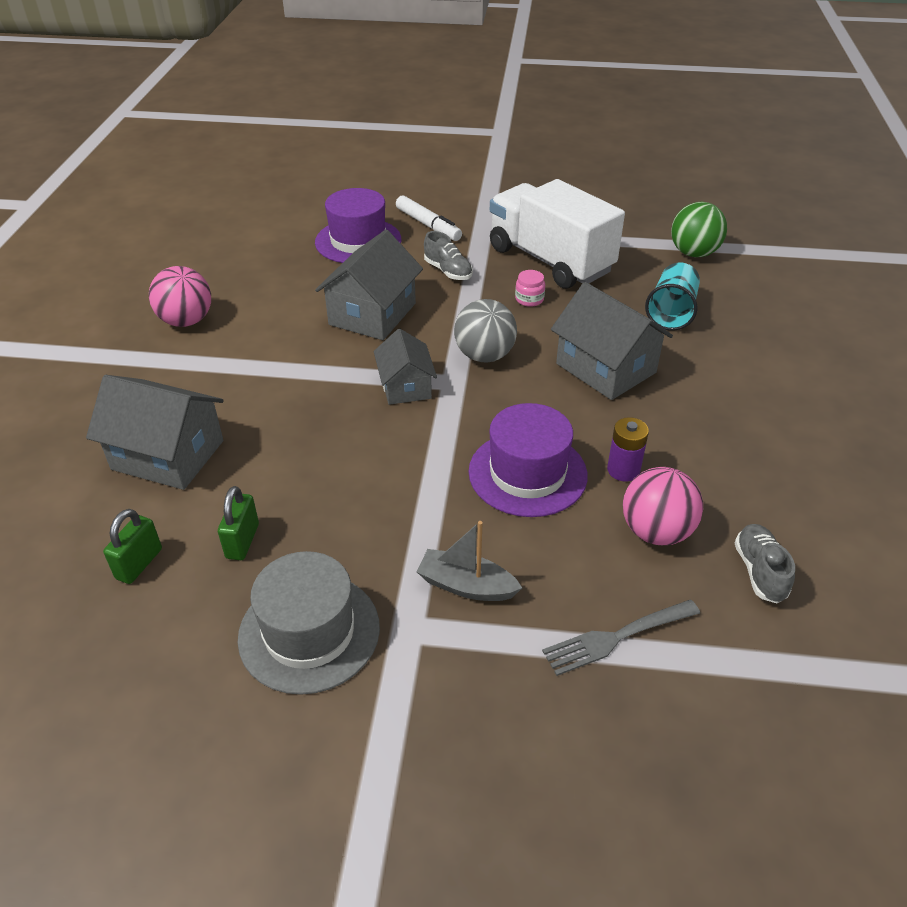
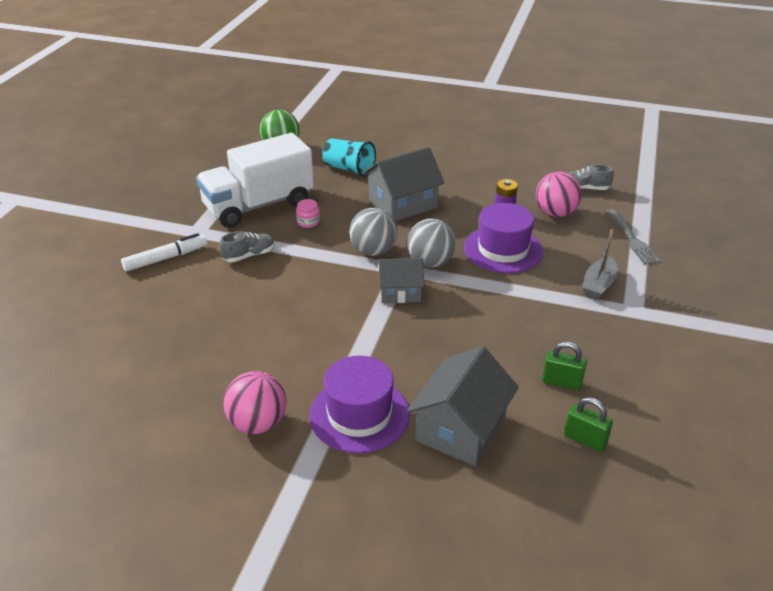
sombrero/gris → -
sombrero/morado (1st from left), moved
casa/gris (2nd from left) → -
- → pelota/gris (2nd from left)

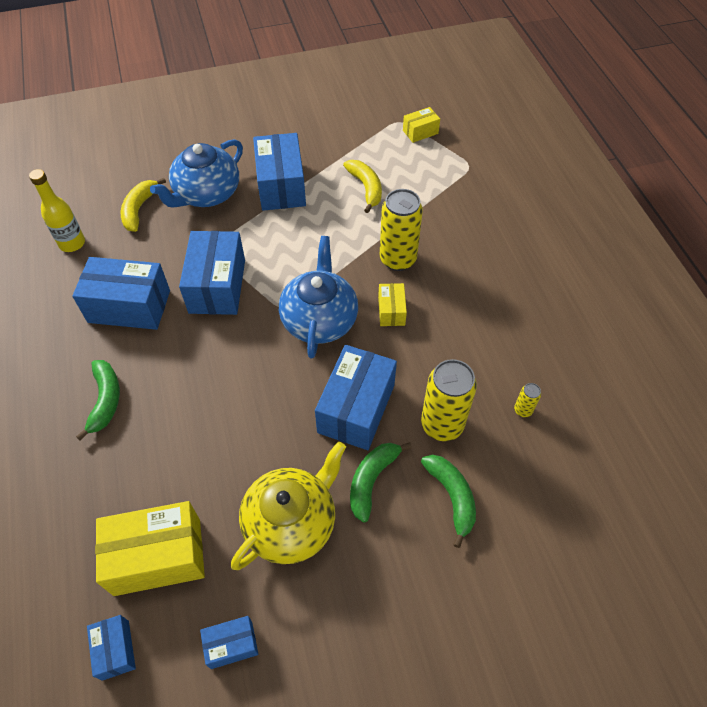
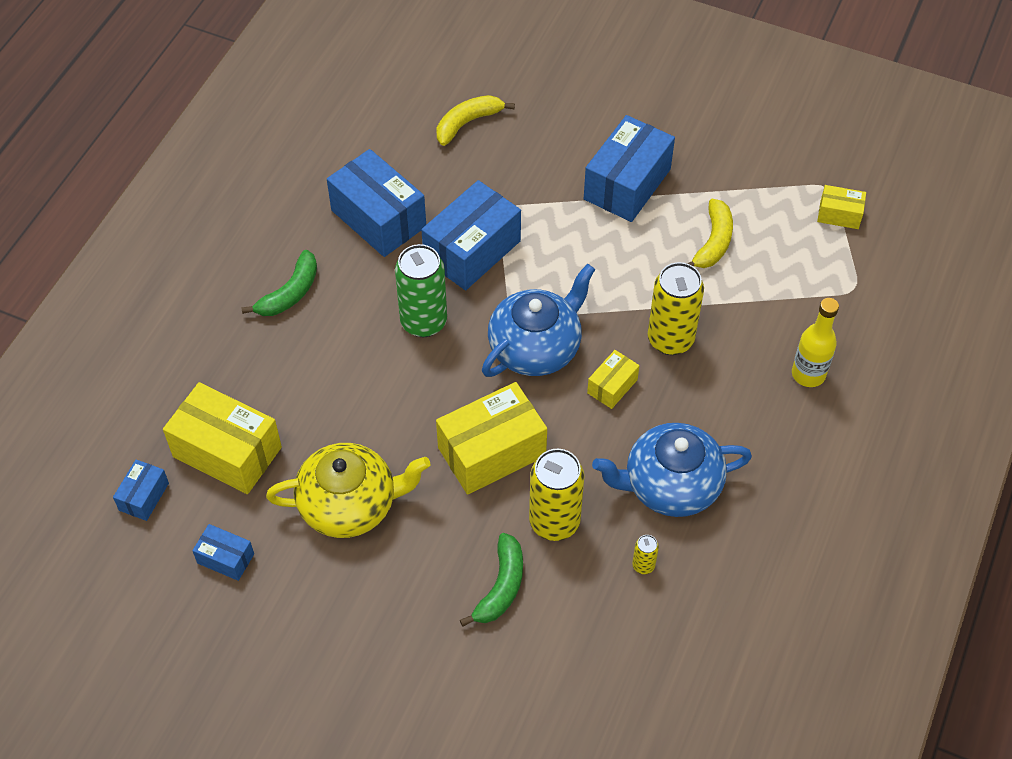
botella/amarillo, moved
tetera/azul (1st from left in the first image) → tetera/azul (2nd from left), moved
caja/azul (6th from left) → caja/amarillo (2nd from left)
plátano/verde (2nd from left) → -
- → lata/verde

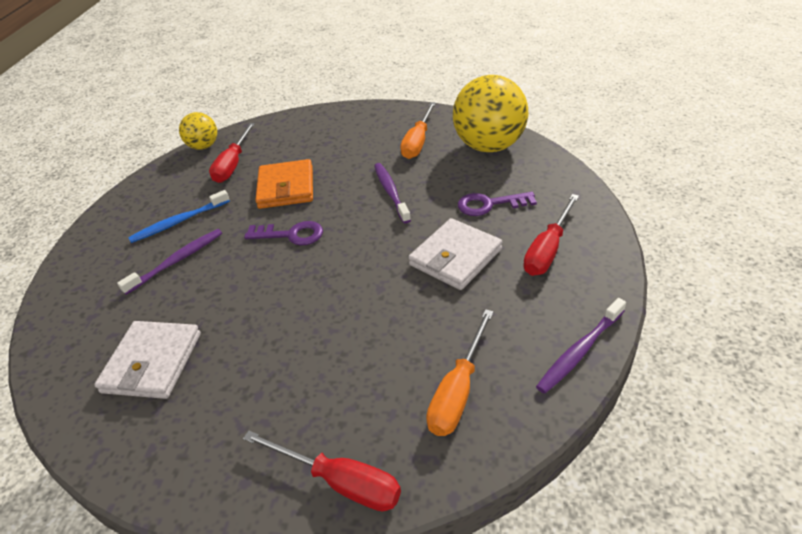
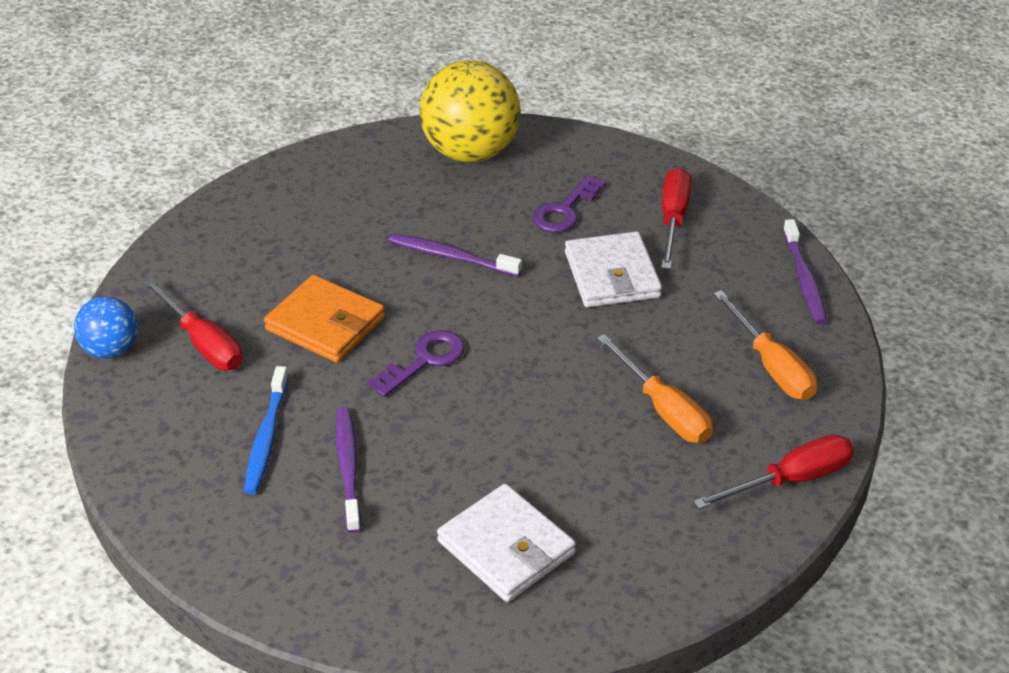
pelota/amarillo (1st from left) → pelota/azul
destornillador/naranja (1st from left), moved
destornillador/rojo (3rd from left in the first image) → destornillador/rojo (2nd from left), 150 degrees counterclockwise

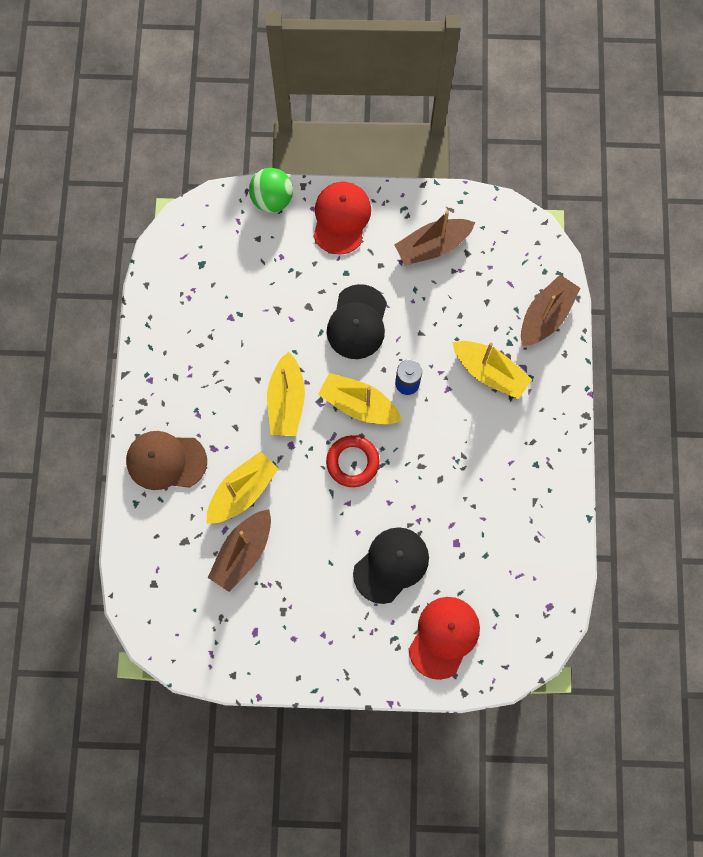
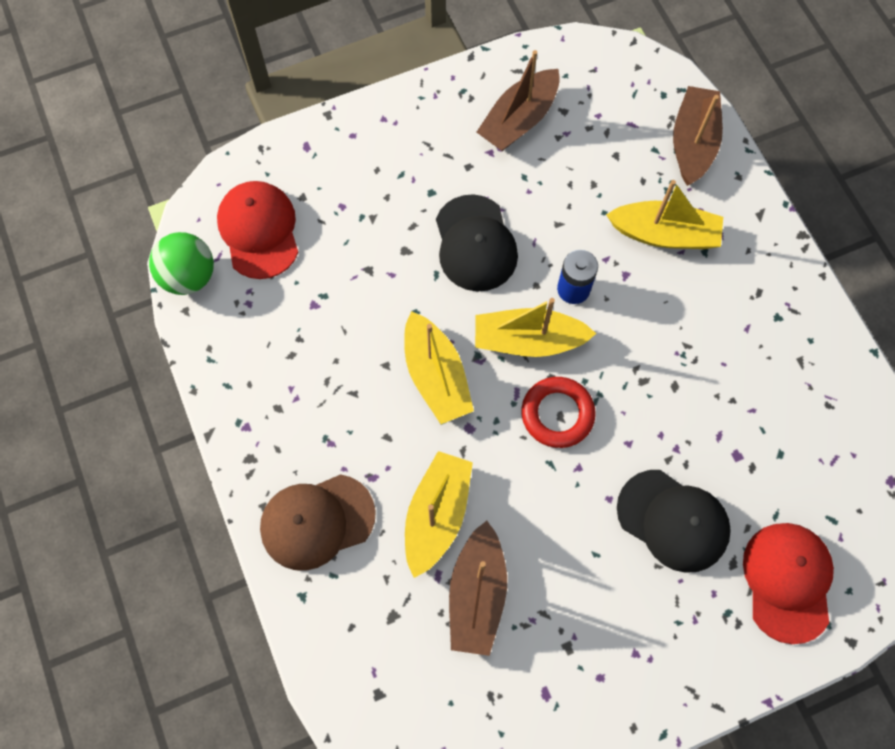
pelota/verde, moved
gorra/rojo (1st from left), moved
gorra/negro (2nd from left), 105 degrees clockwise

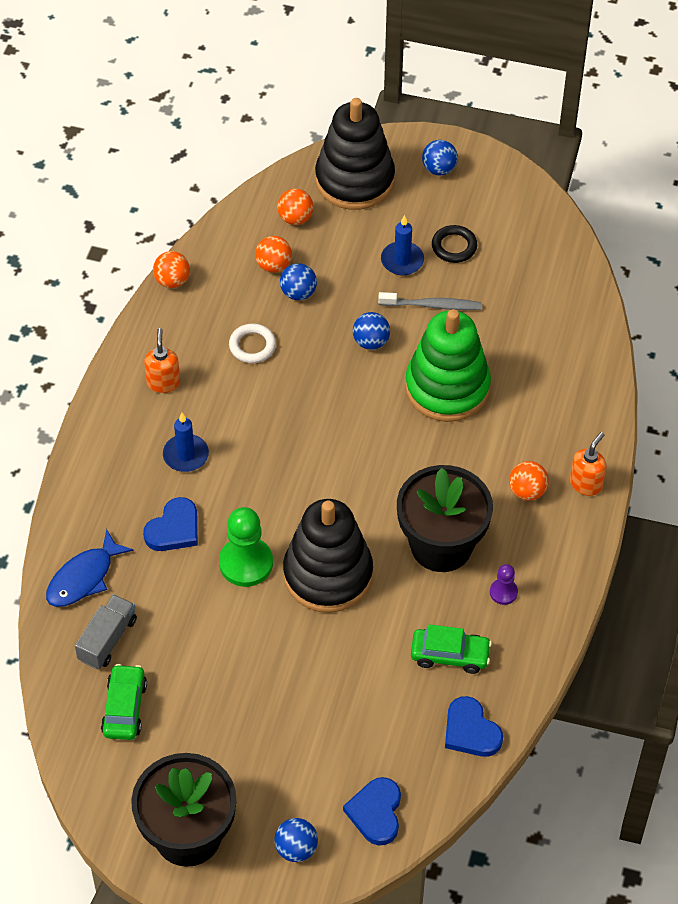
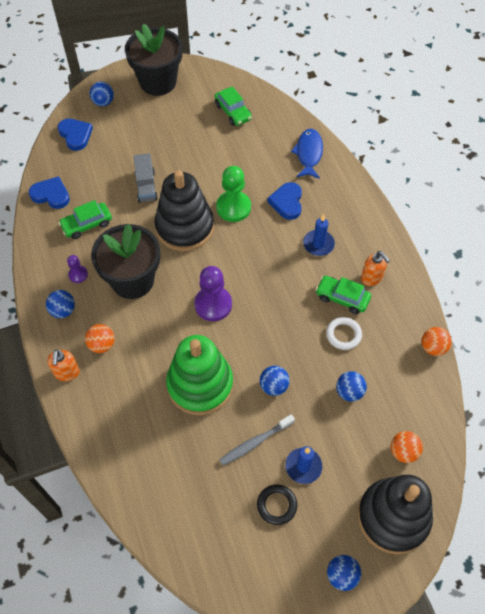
camión/gris, moved
pelota/naranja (2nd from left) → -
- → pelota/azul (1st from left)
- → peón/morado (2nd from left)
- → coche/verde (3rd from left)

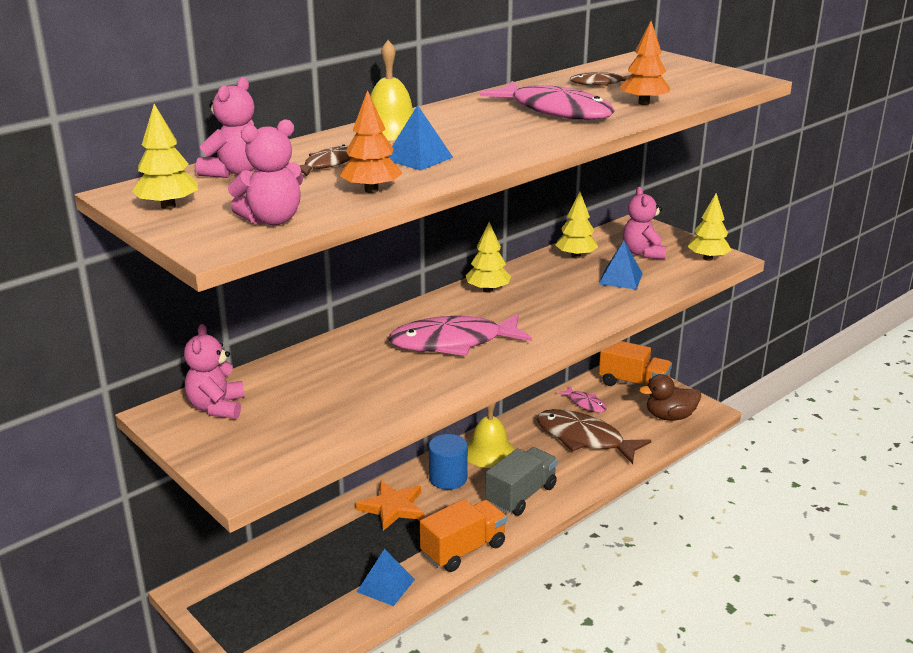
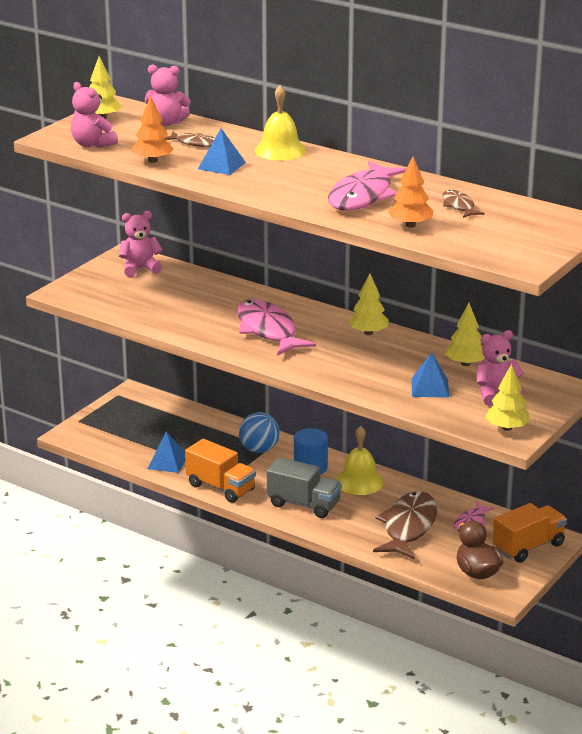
estrella/naranja → pelota/azul
camión/naranja (2nd from left), 135 degrees counterclockwise

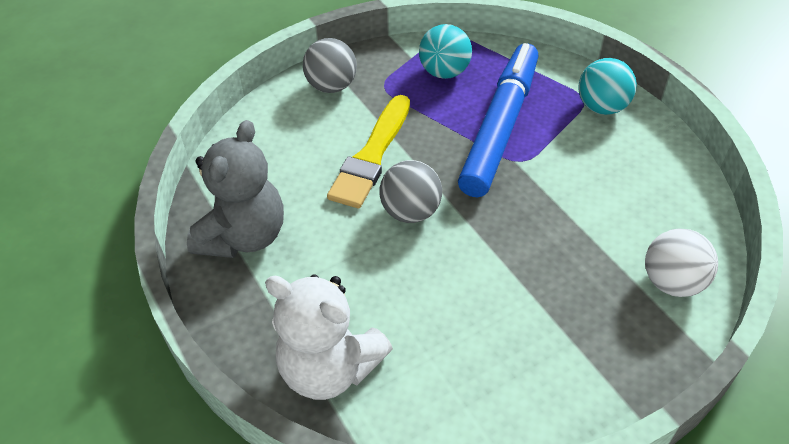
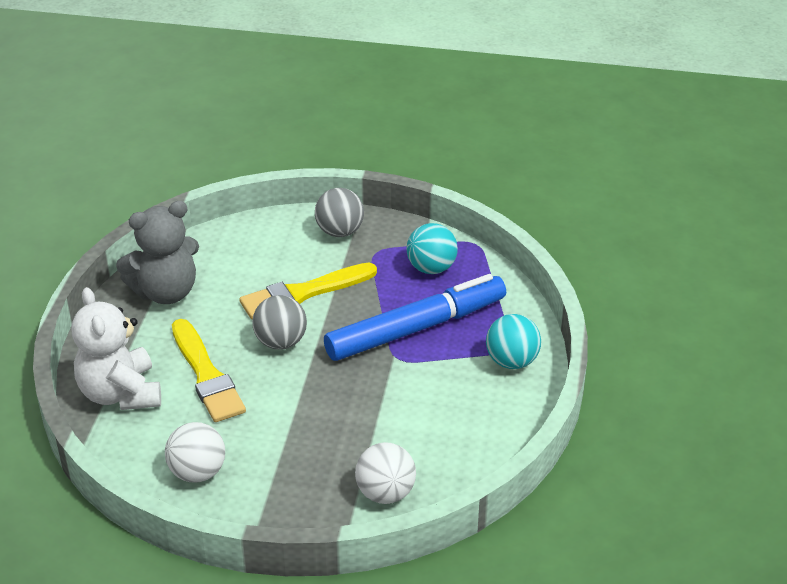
- → pelota/blanco (1st from left)
- → pincel/amarillo (1st from left)

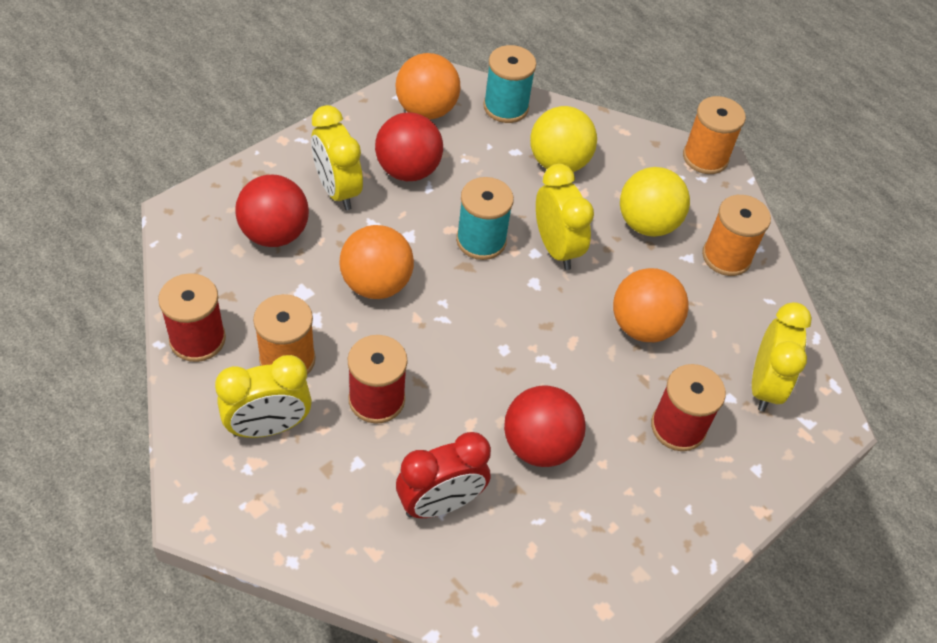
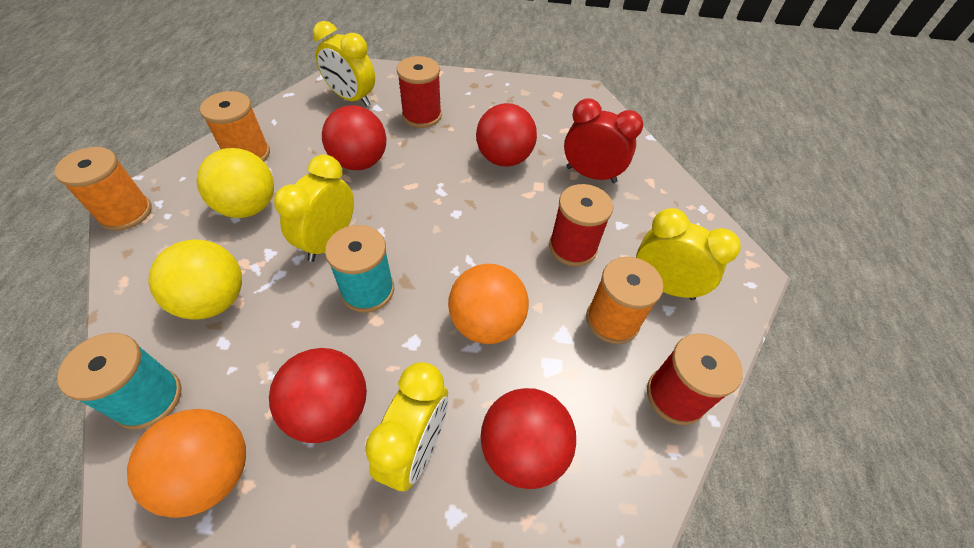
pelota/naranja (3rd from left) → pelota/rojo (2nd from left)
despertador/amarillo (4th from left in the first image) → despertador/amarillo (2nd from left), 120 degrees counterclockwise

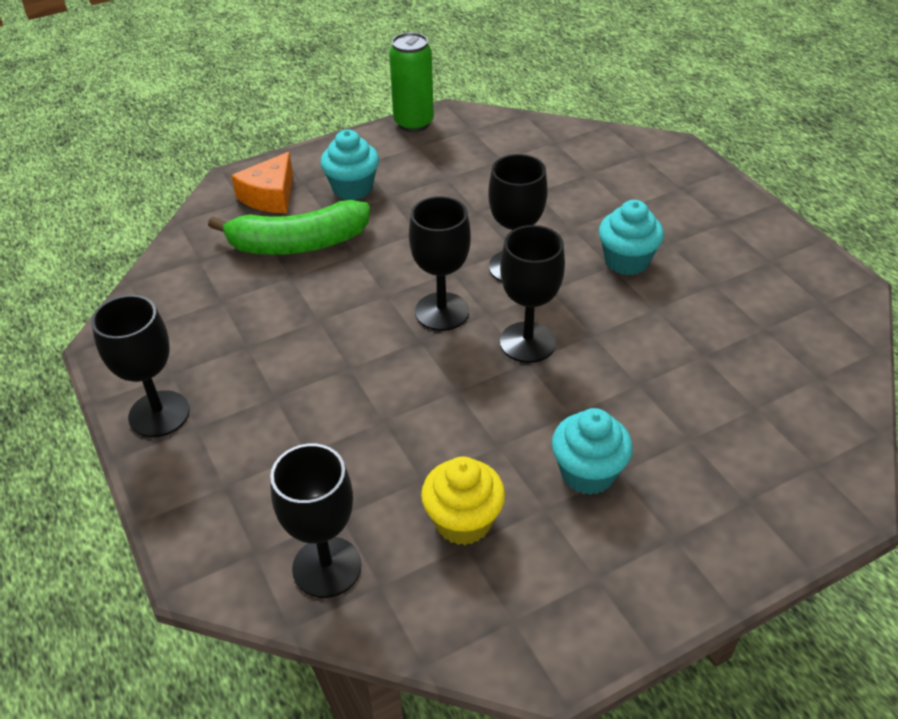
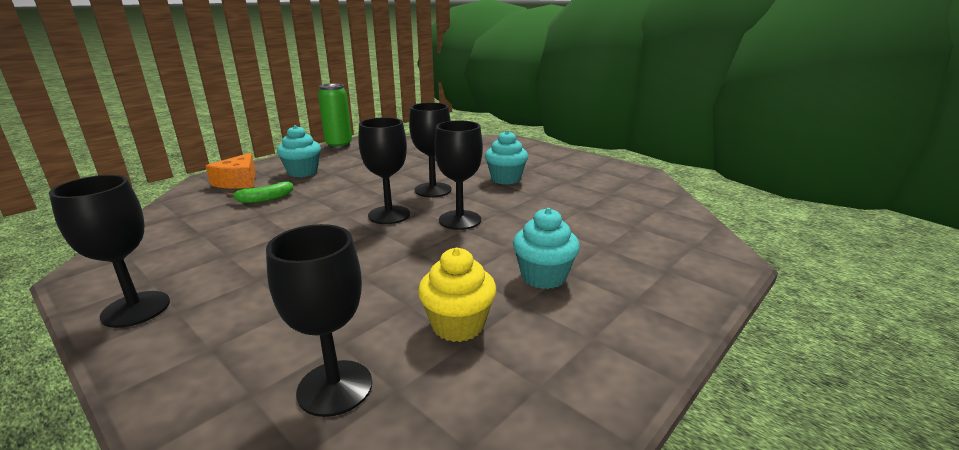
plátano/verde, x0.50

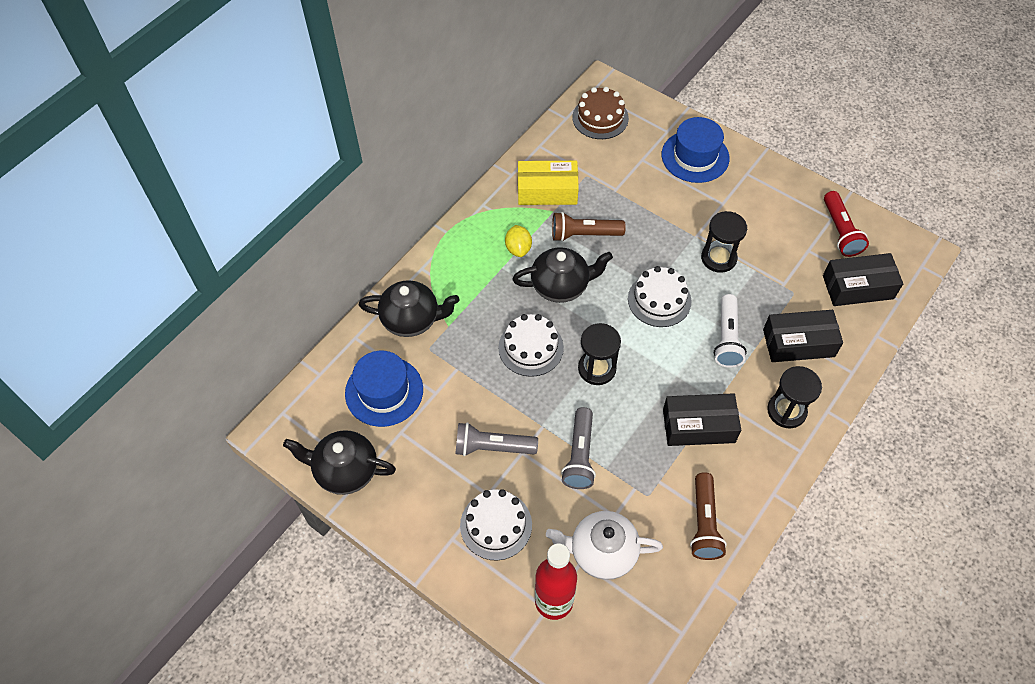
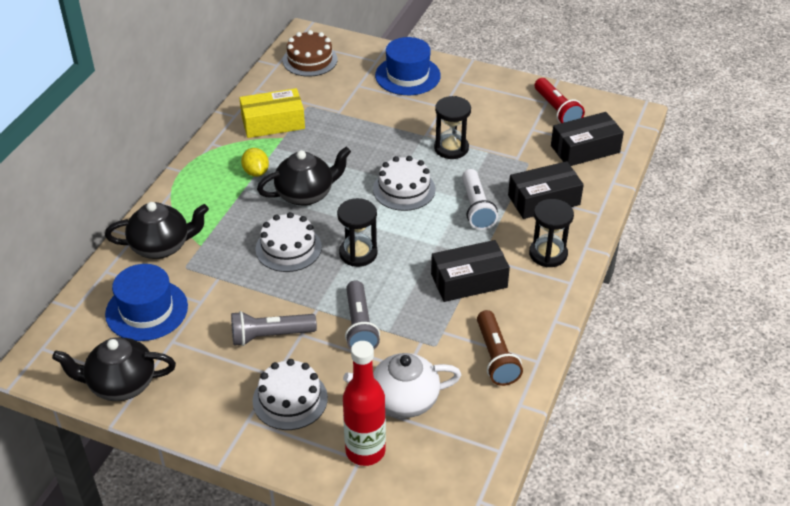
lámpara de mano/marrón (1st from left) → -

